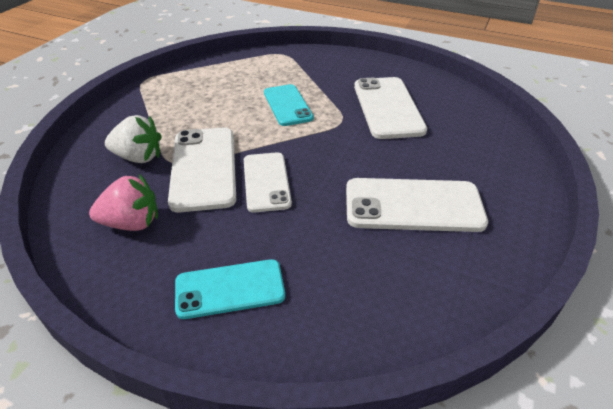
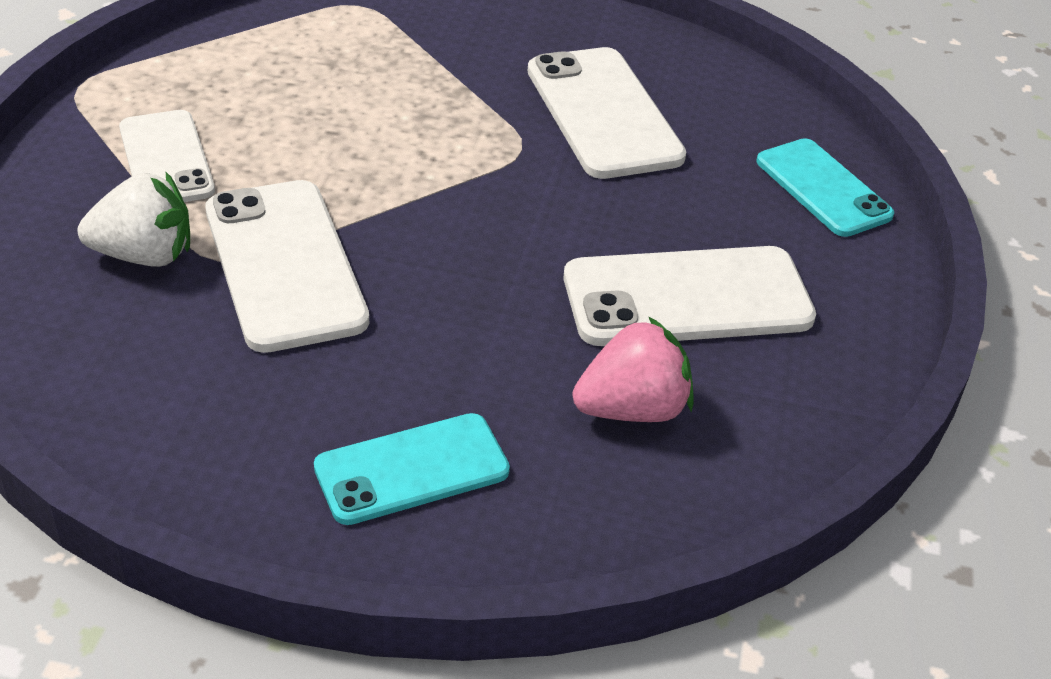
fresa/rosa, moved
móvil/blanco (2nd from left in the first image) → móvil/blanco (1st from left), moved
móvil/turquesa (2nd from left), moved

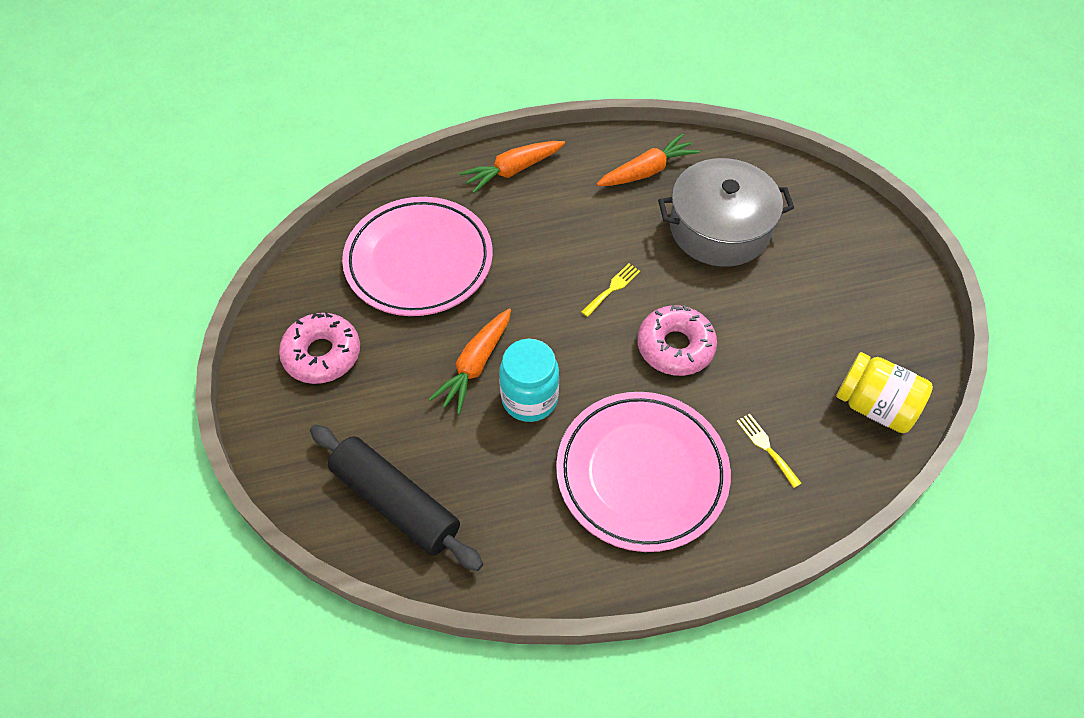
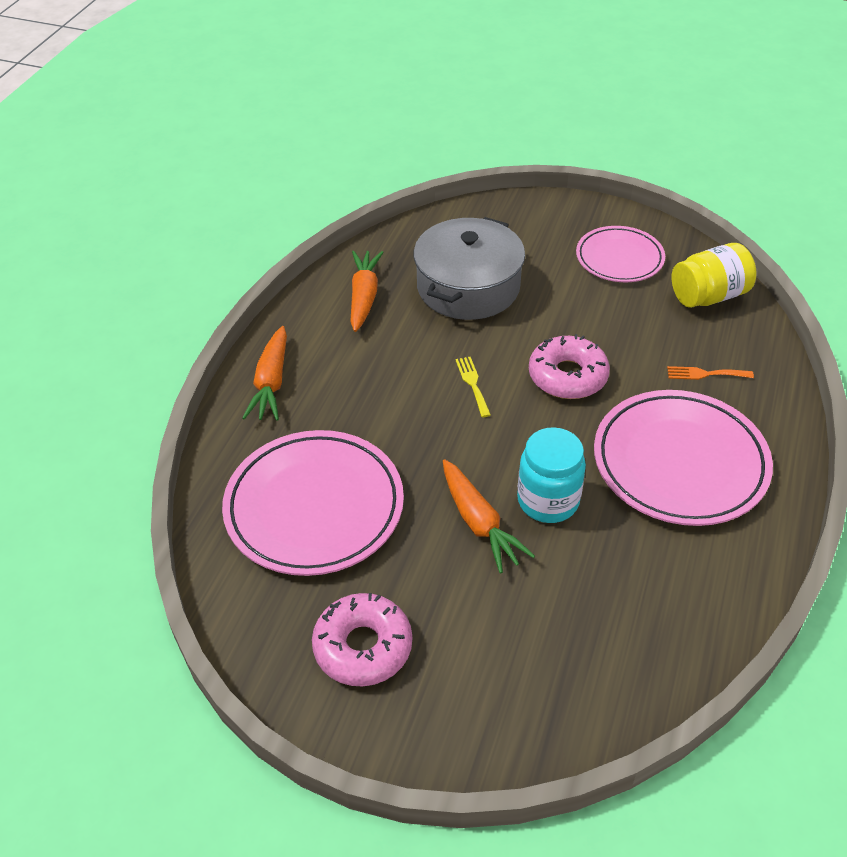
rodillo/negro → -
tenedor/amarillo (2nd from left) → tenedor/naranja
- → plato/rosa (2nd from left)

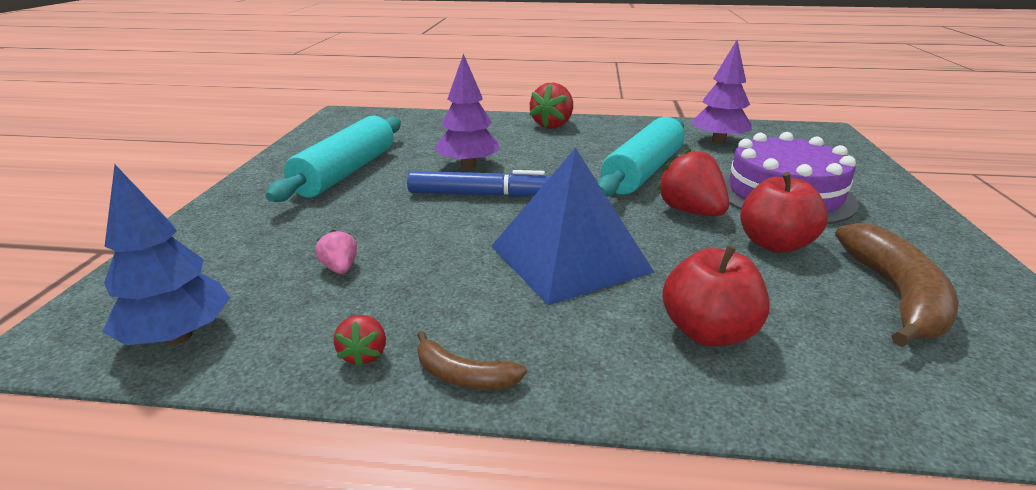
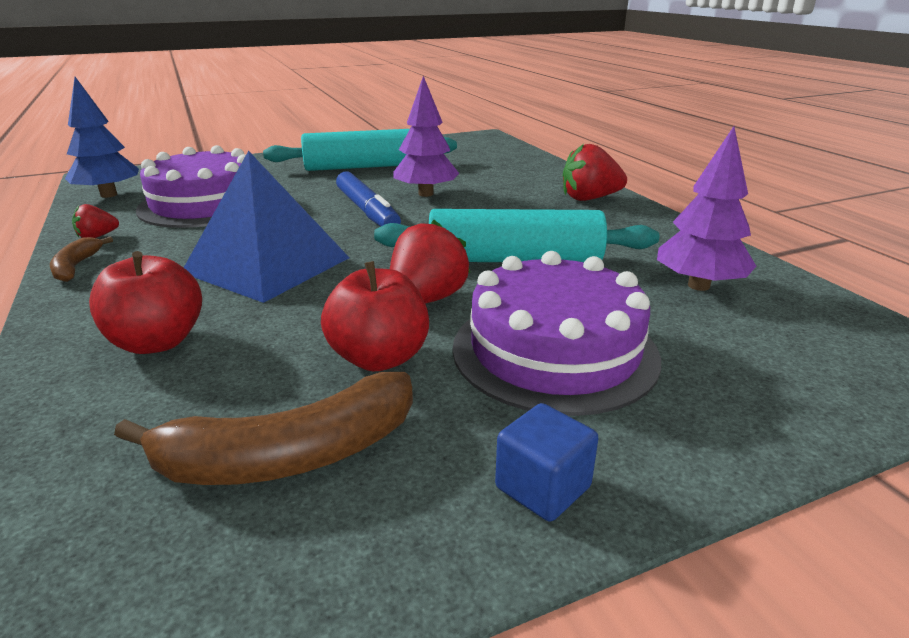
fresa/rosa → tarta/morado (1st from left)
- → cubo/azul

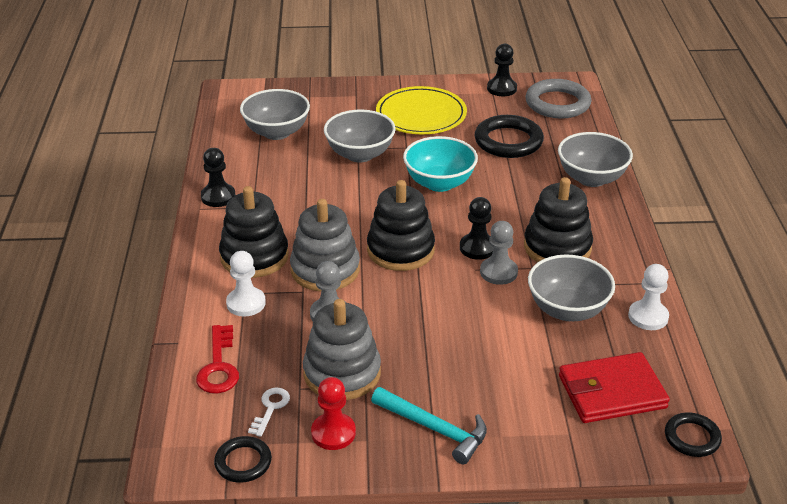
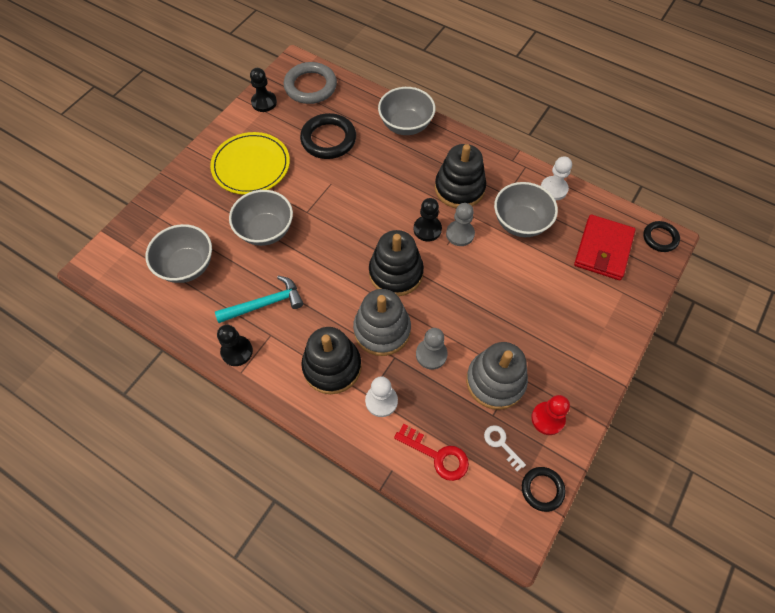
martillo/turquesa, moved
cuenco/turquesa → -

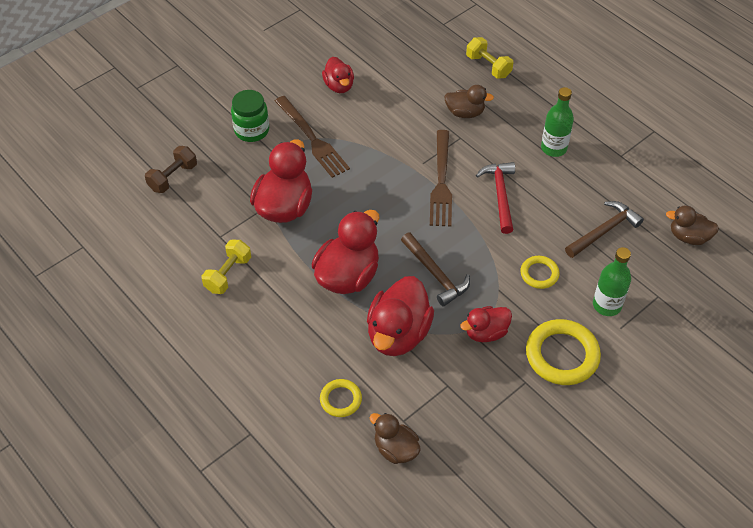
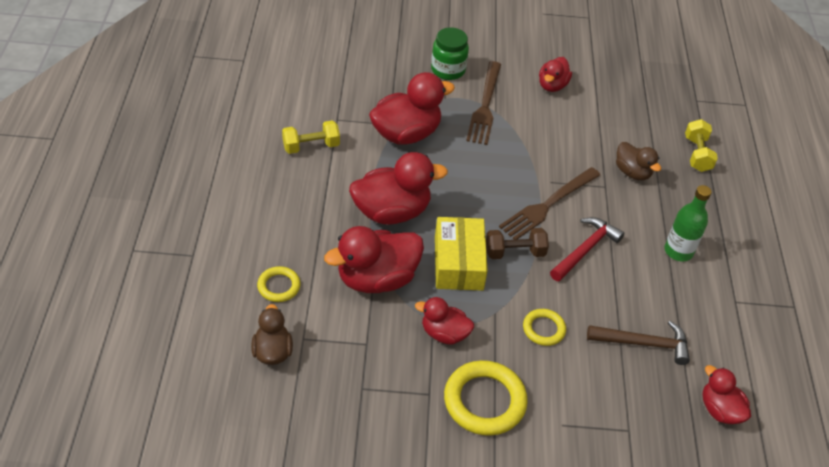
mancuerna/marrón, moved
martillo/marrón (1st from left) → caja/amarillo
botella/verde (2nd from left) → -
pato/marrón (3rd from left) → pato/rojo (6th from left)

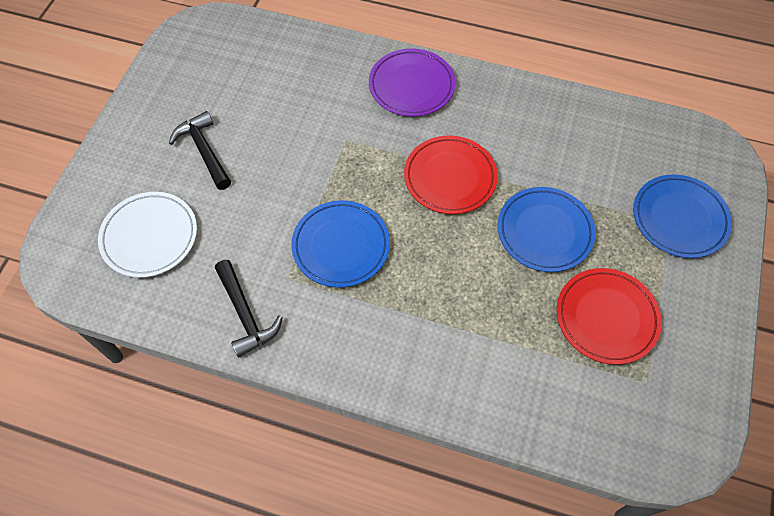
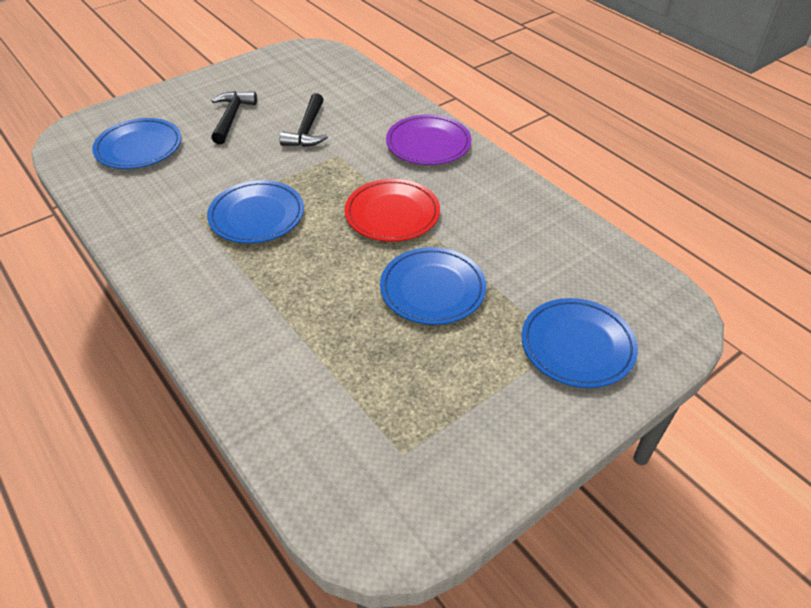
plato/blanco → plato/azul (1st from left)
martillo/negro (2nd from left), moved
plato/rojo (2nd from left) → -

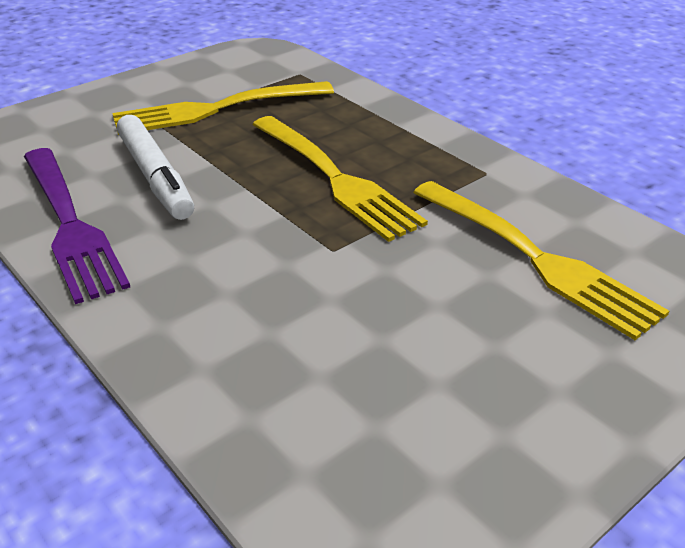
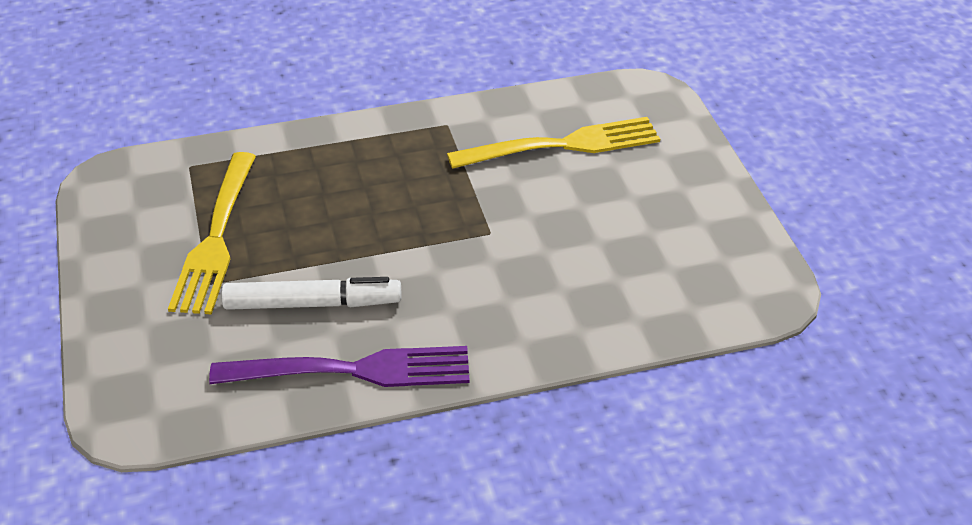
tenedor/amarillo (2nd from left) → -

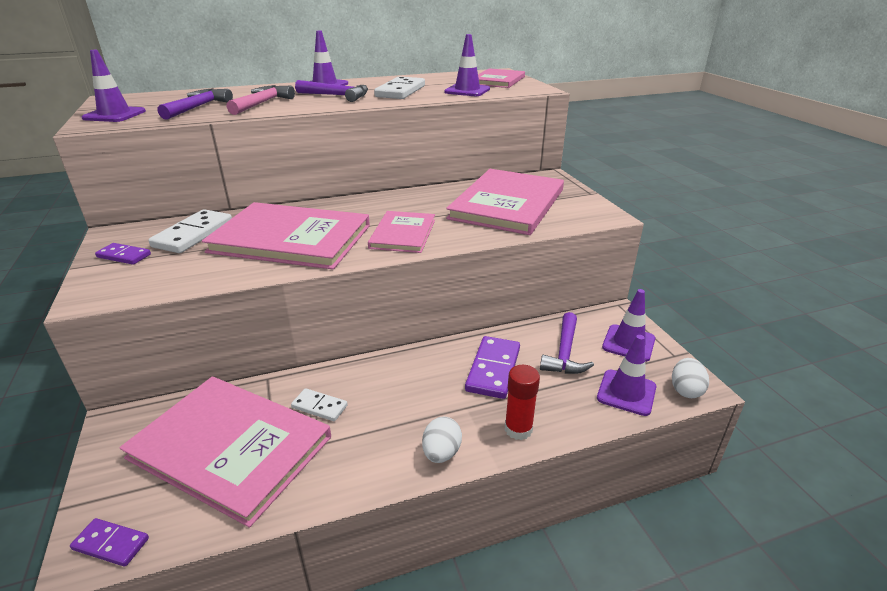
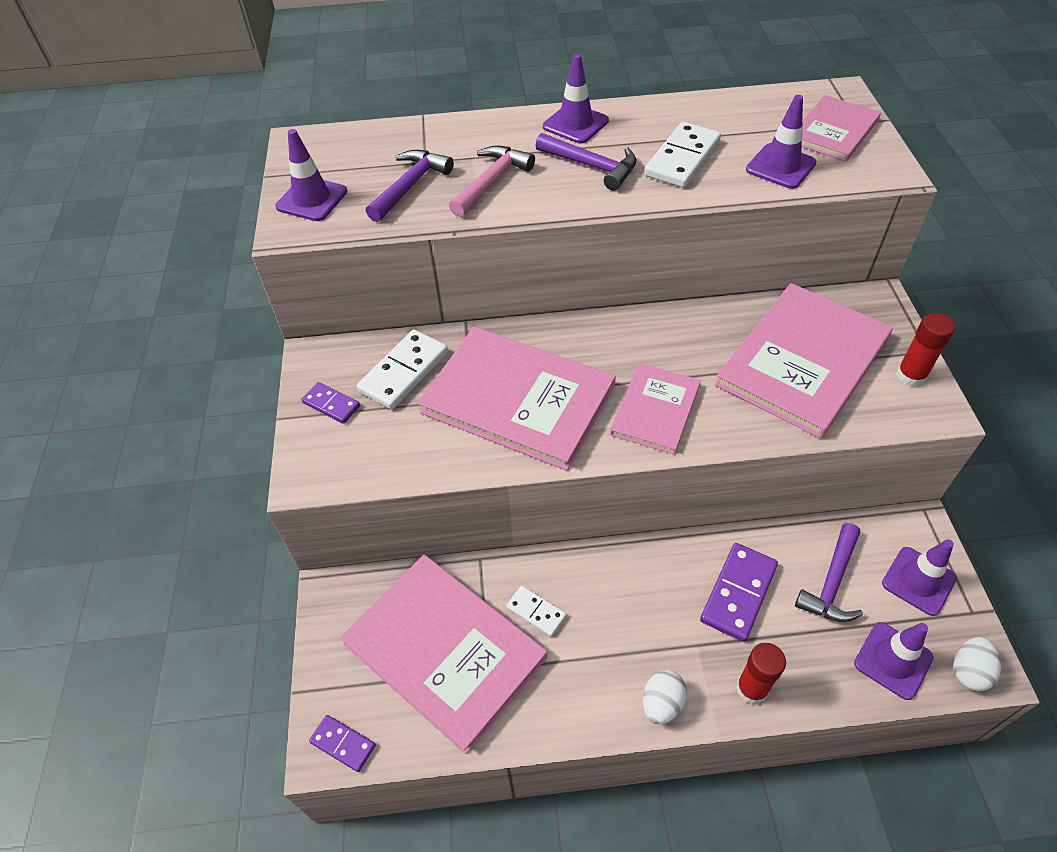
- → barra de pegamento/rojo (2nd from left)

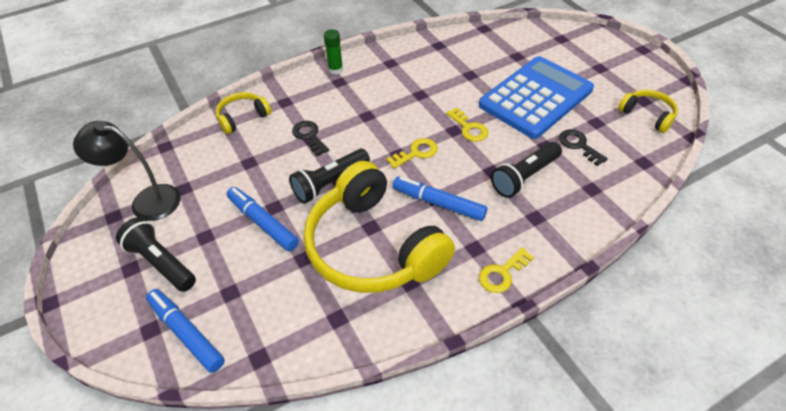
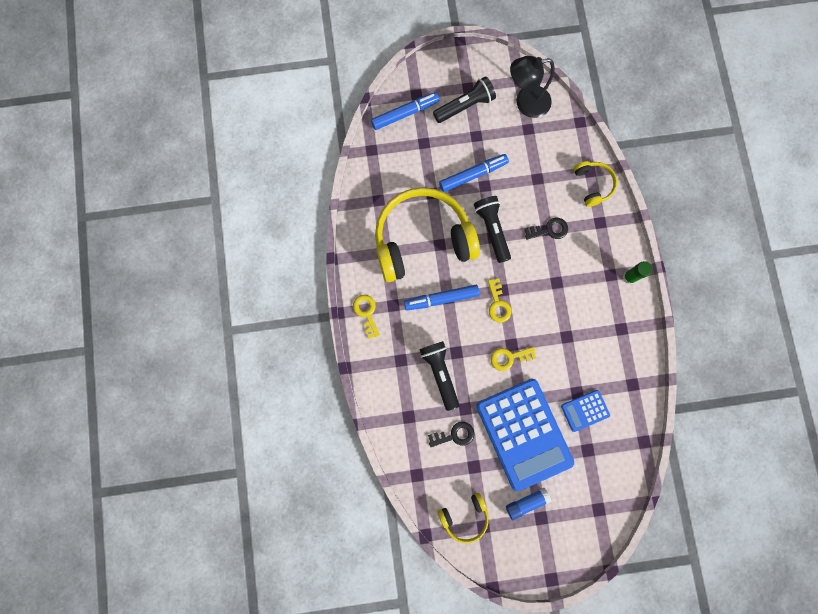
lámpara/negro, 135 degrees counterclockwise
rotulador/azul (3rd from left in the first image) → rotulador/azul (2nd from left), 150 degrees counterclockwise
- → barra de pegamento/azul
- → calculadora/azul (2nd from left)

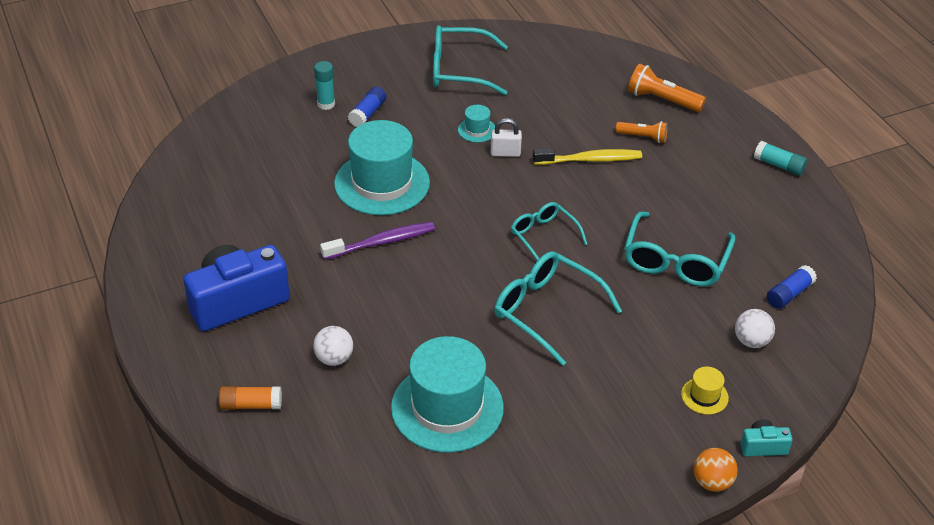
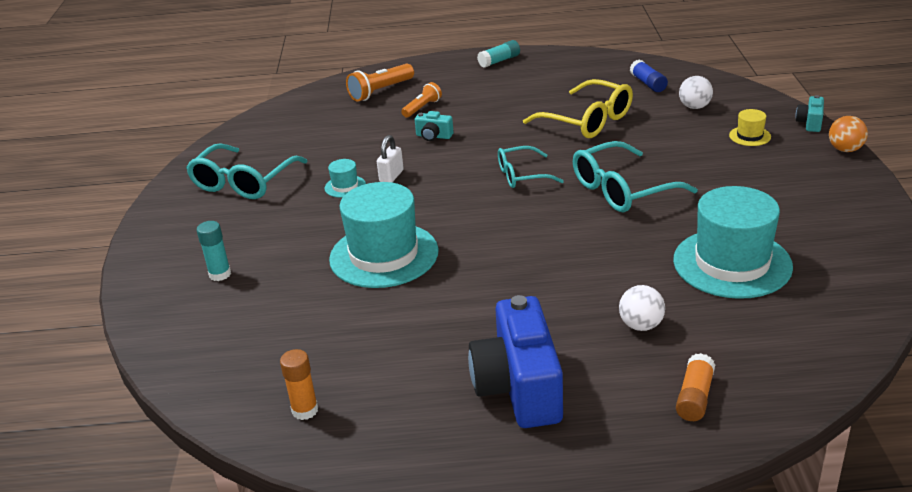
cepillo de dientes/morado → -
barra de pegamento/azul (1st from left) → -
cepillo de dientes/amarillo → cámara/turquesa (1st from left)
gafas/turquesa (4th from left) → gafas/amarillo
- → barra de pegamento/naranja (1st from left)

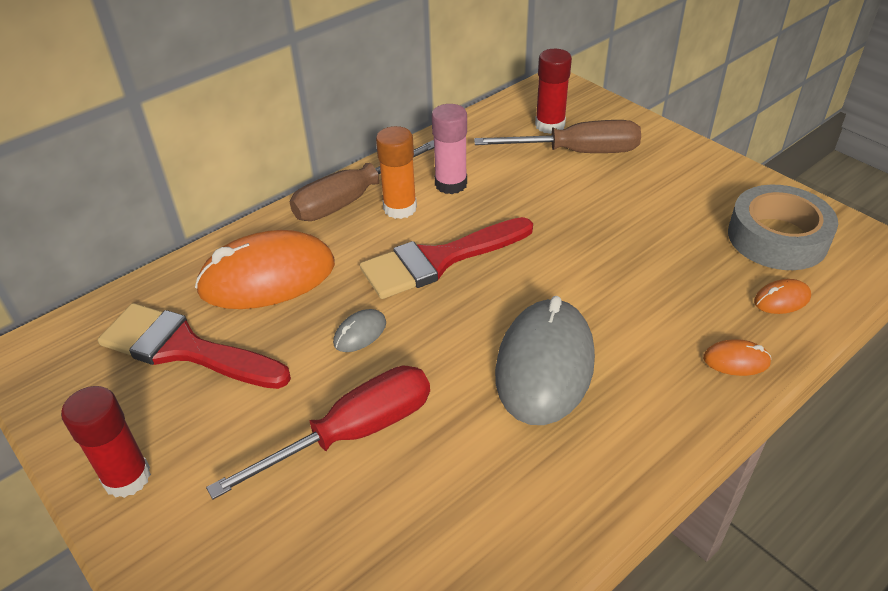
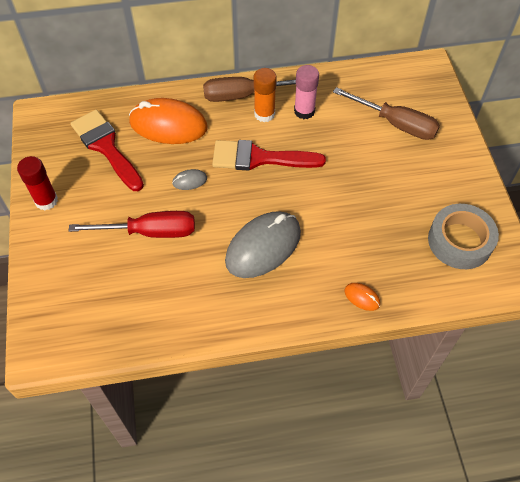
barra de pegamento/rojo (2nd from left) → -
ratón/naranja (3rd from left) → -

